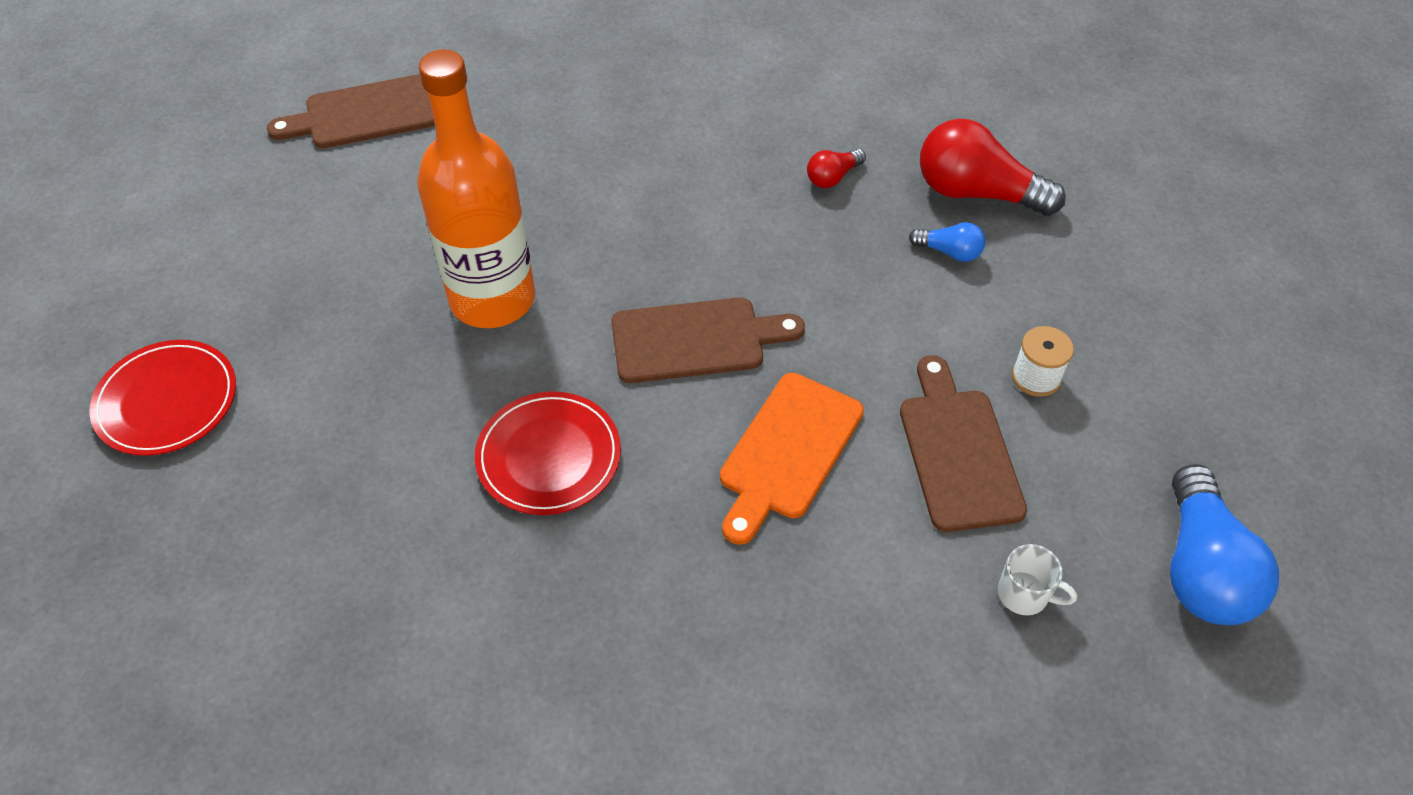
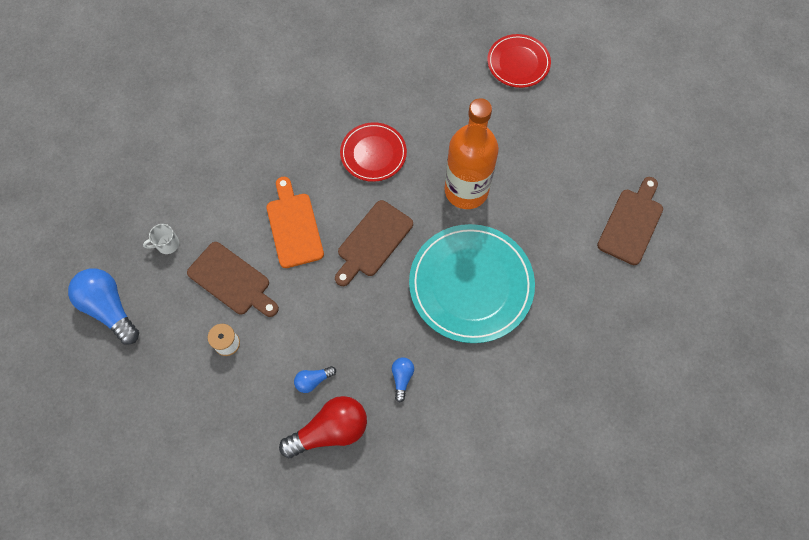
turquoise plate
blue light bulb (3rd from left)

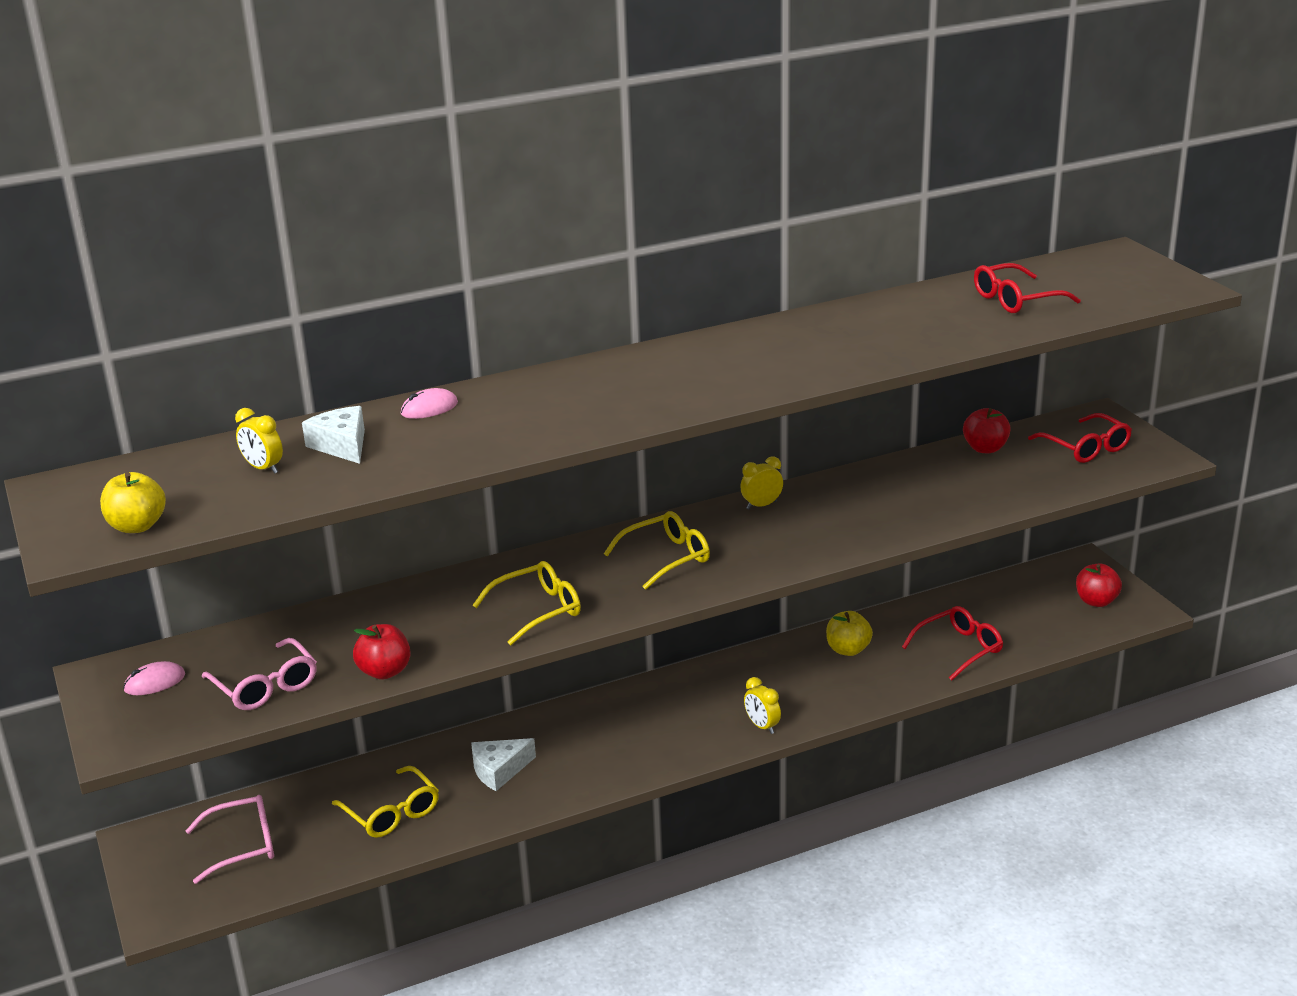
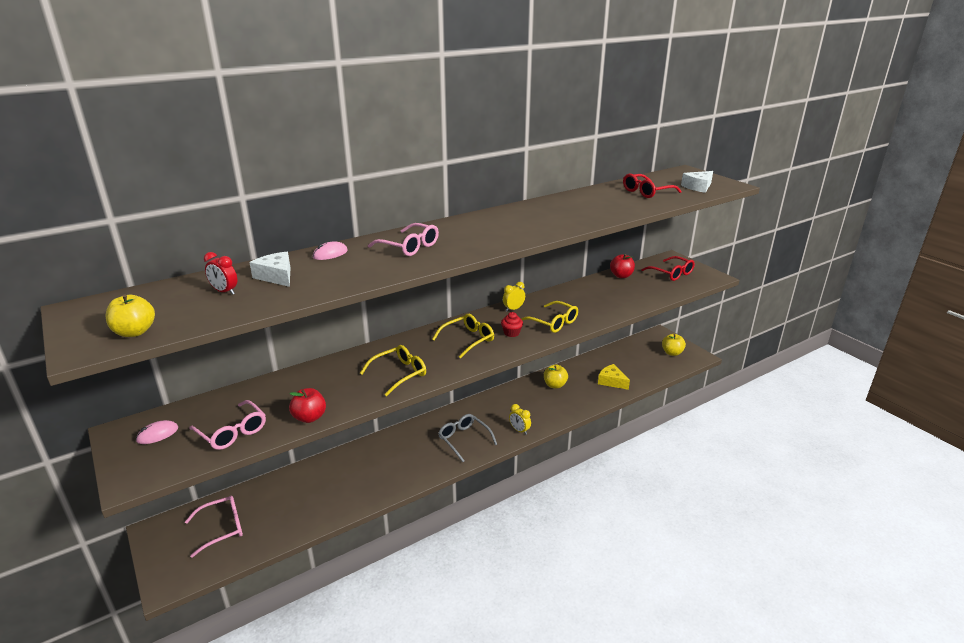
pink glasses (3rd from left)
grey glasses
red cupcake
yellow glasses (3rd from left)
white cheese (2nd from left)
yellow cheese
red clock
yellow apple (3rd from left)

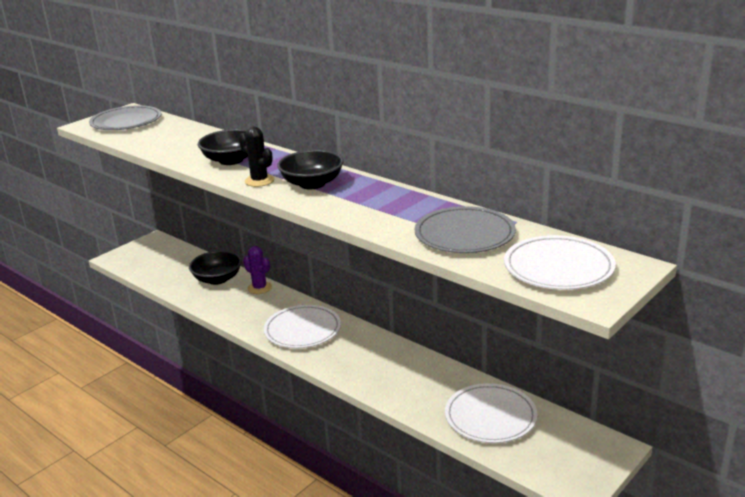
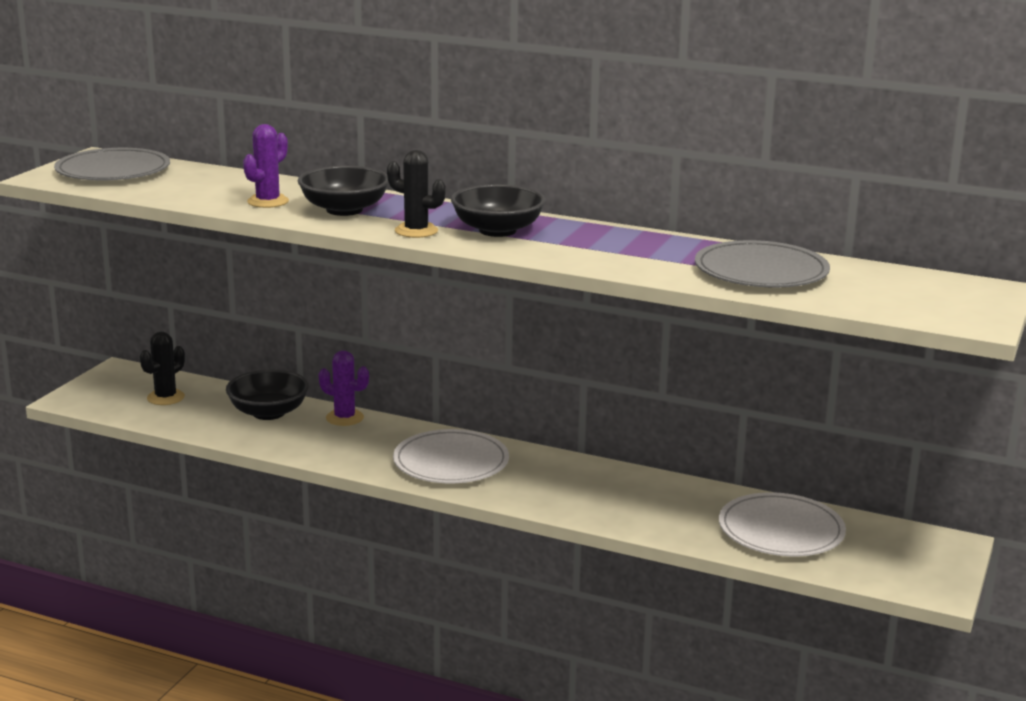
white plate (3rd from left in the first image)
black cactus (1st from left)
purple cactus (1st from left)

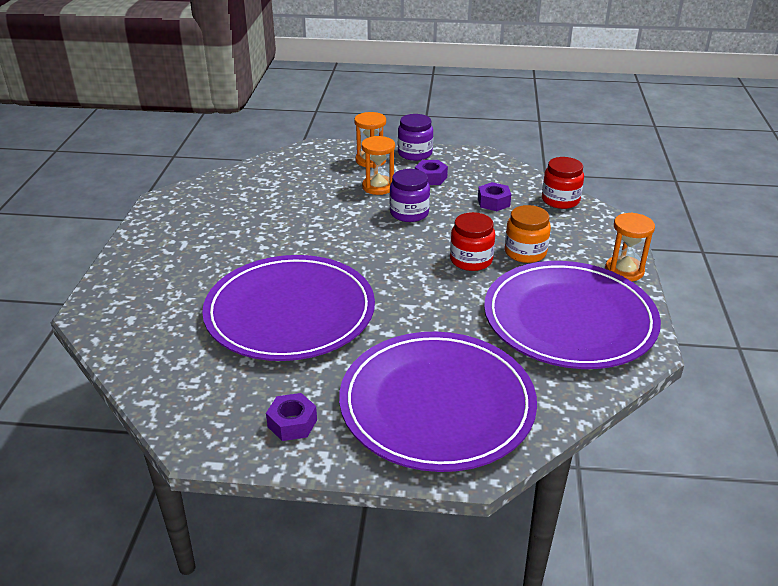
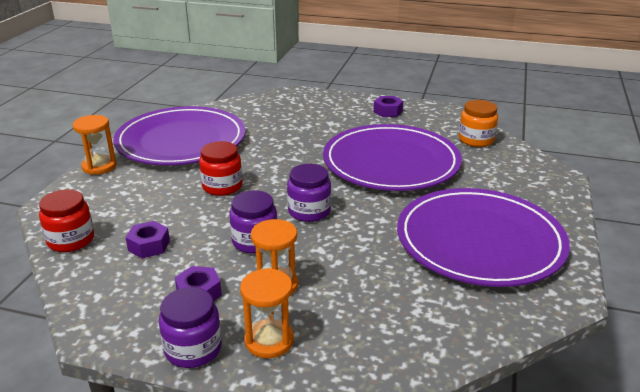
purple jar (3rd from left)
purple plate (3rd from left)
orange jar

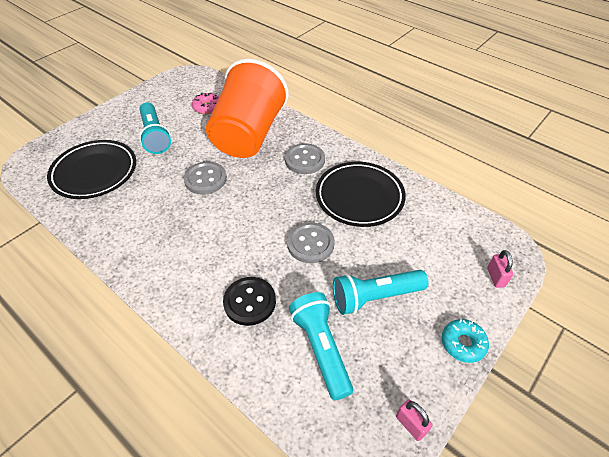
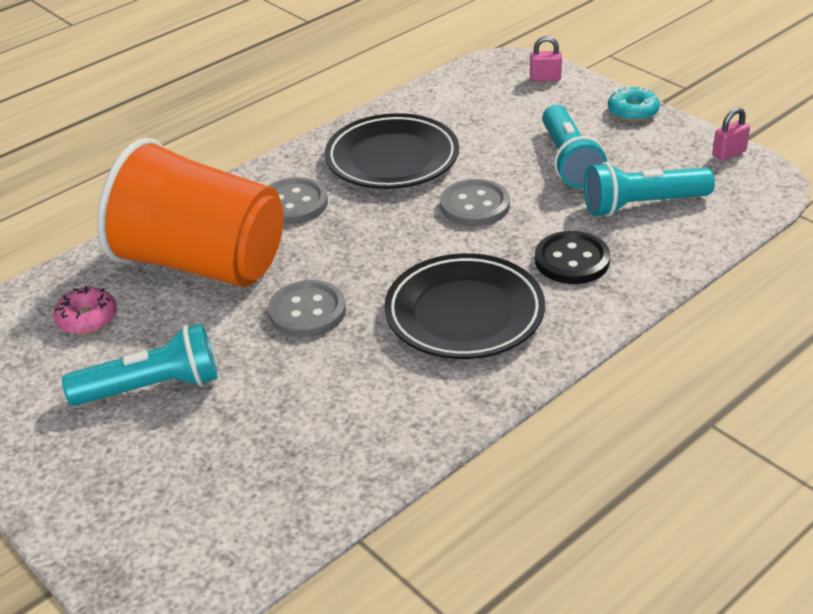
black plate (2nd from left)

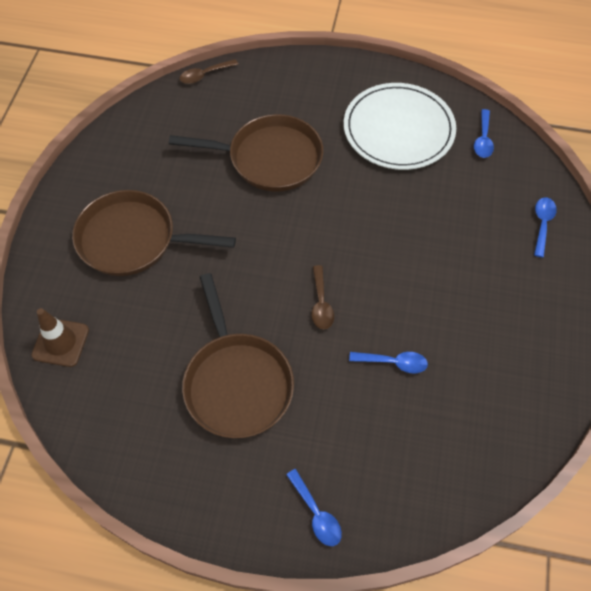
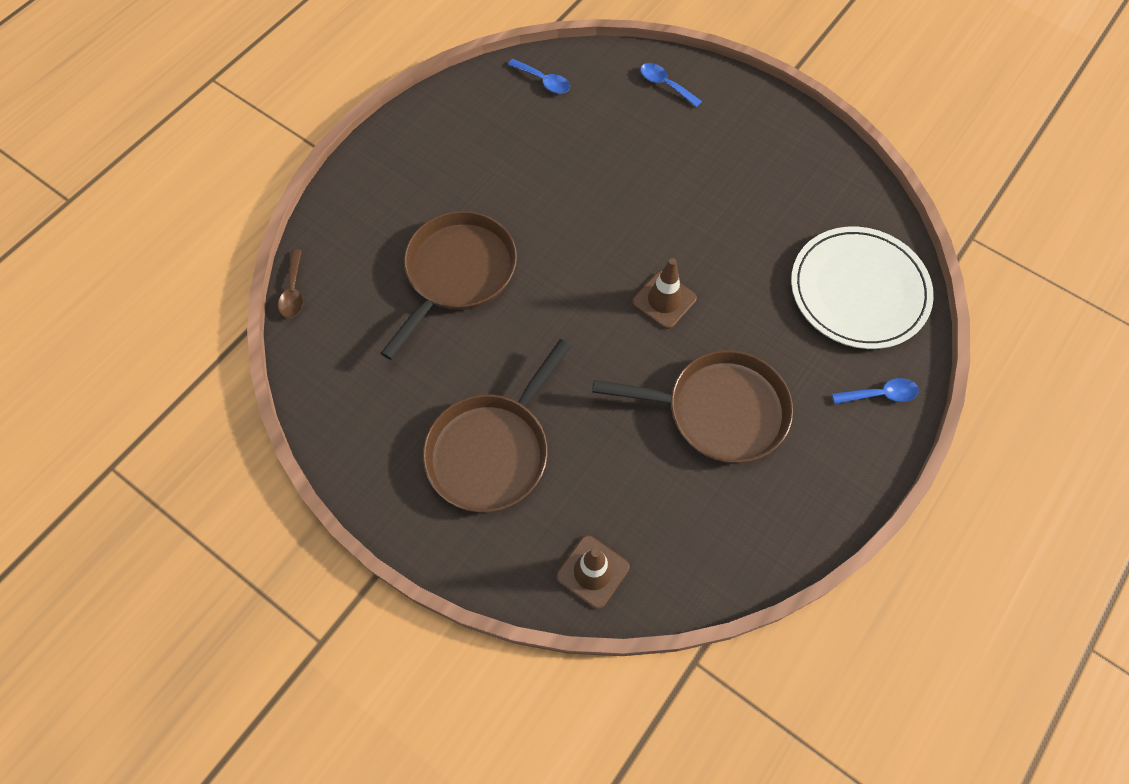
blue spoon (2nd from left in the first image)
white plate
brown traffic cone (2nd from left)

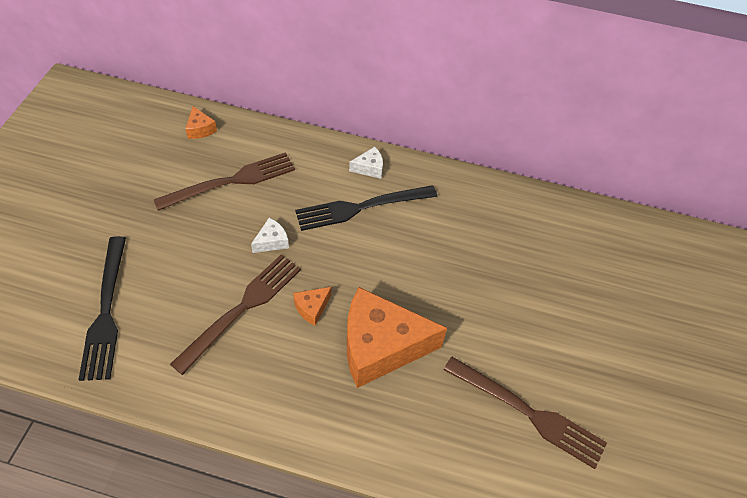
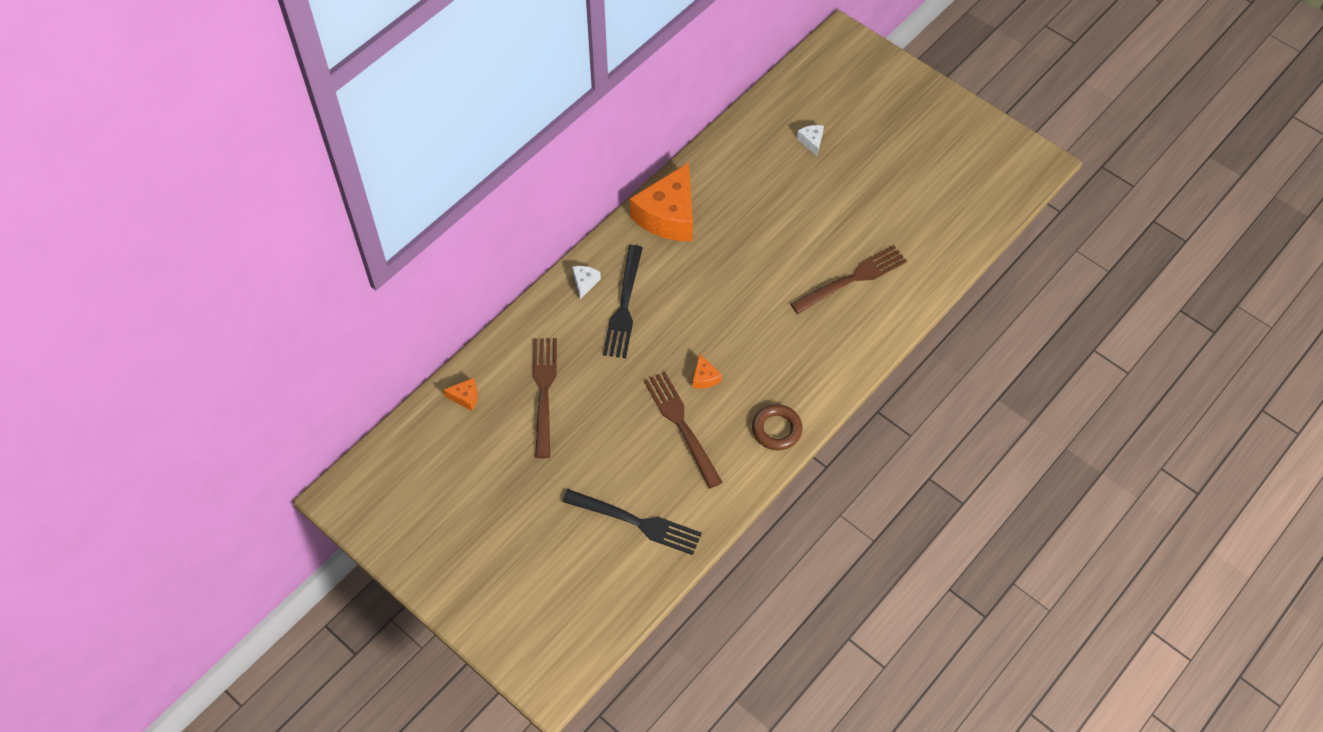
brown ring
white cheese (2nd from left)
orange cheese (2nd from left)

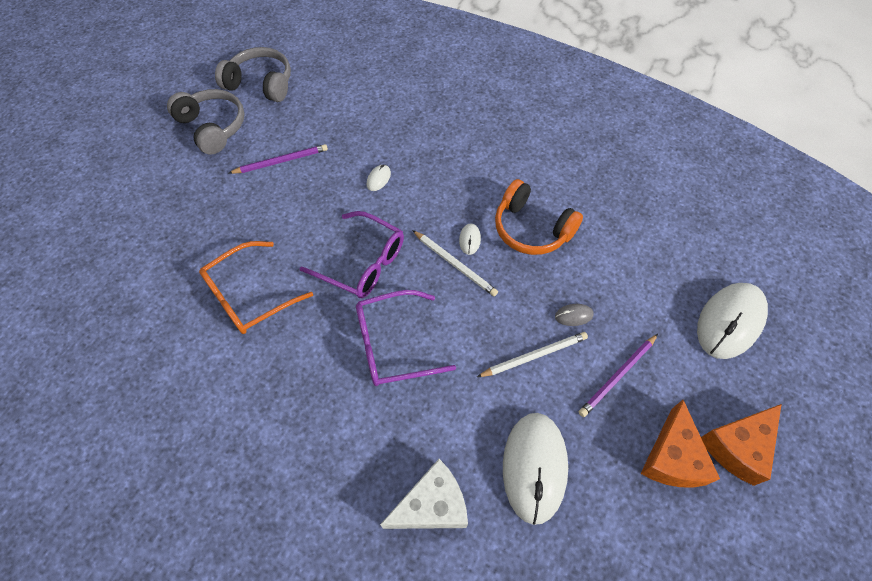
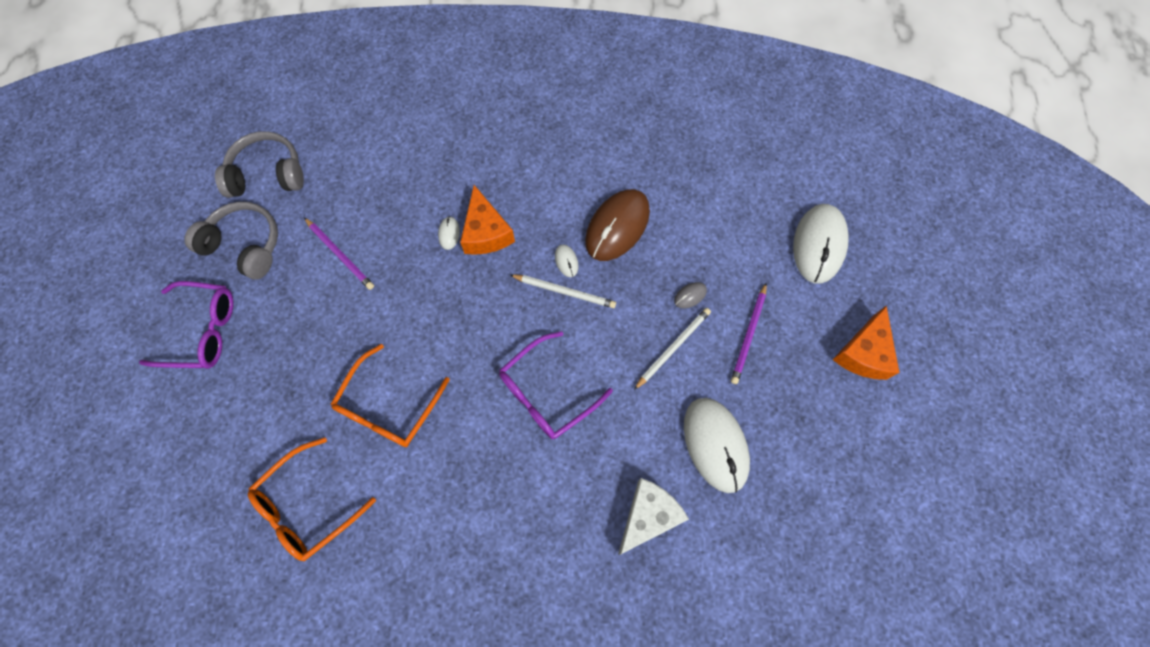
orange glasses (1st from left)
purple glasses (1st from left)
orange cheese (1st from left)
brown mouse
purple pencil (1st from left)

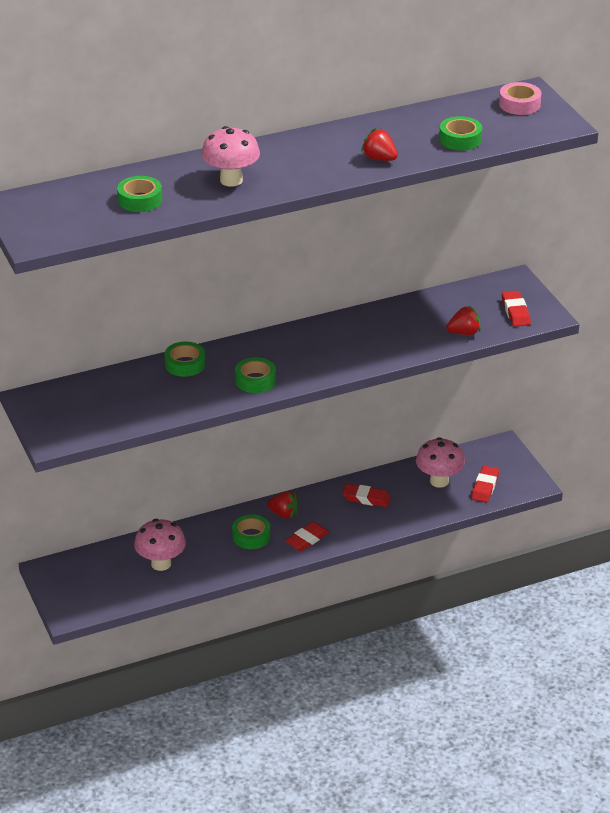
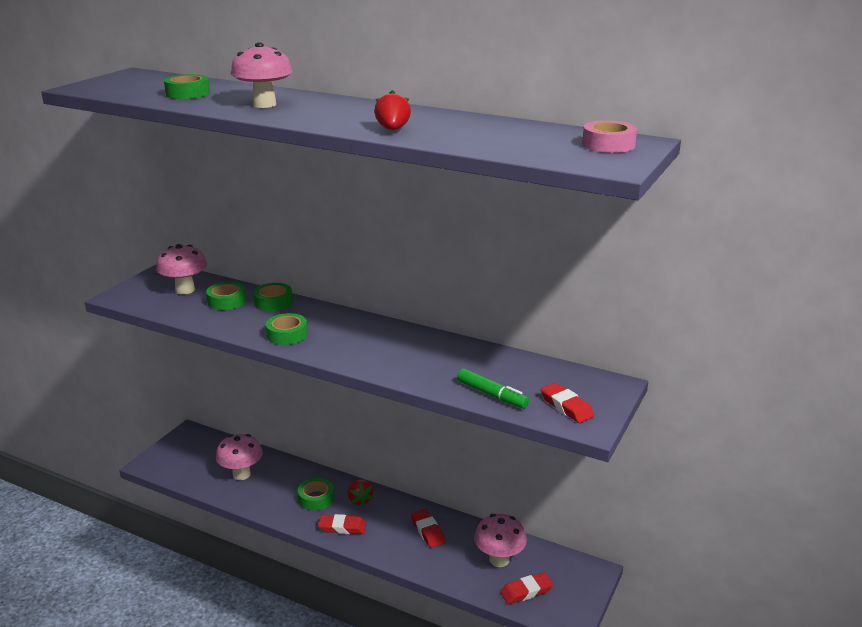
pink mushroom (1st from left)
green tape (2nd from left)
green marker
red eraser (4th from left)

